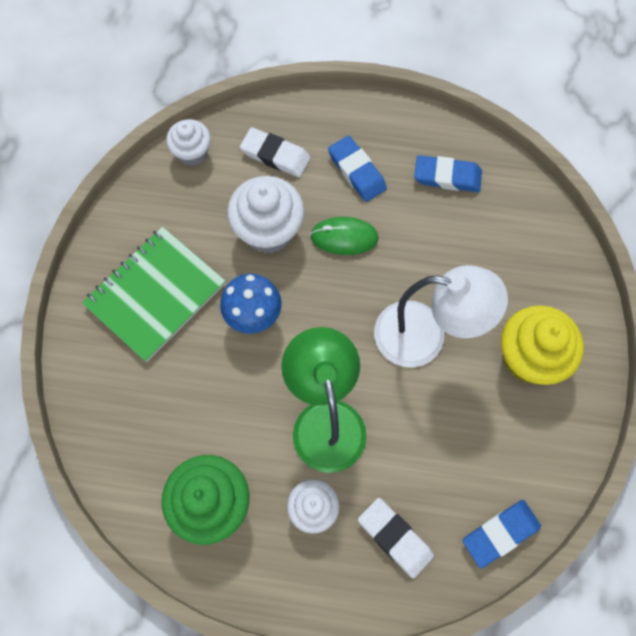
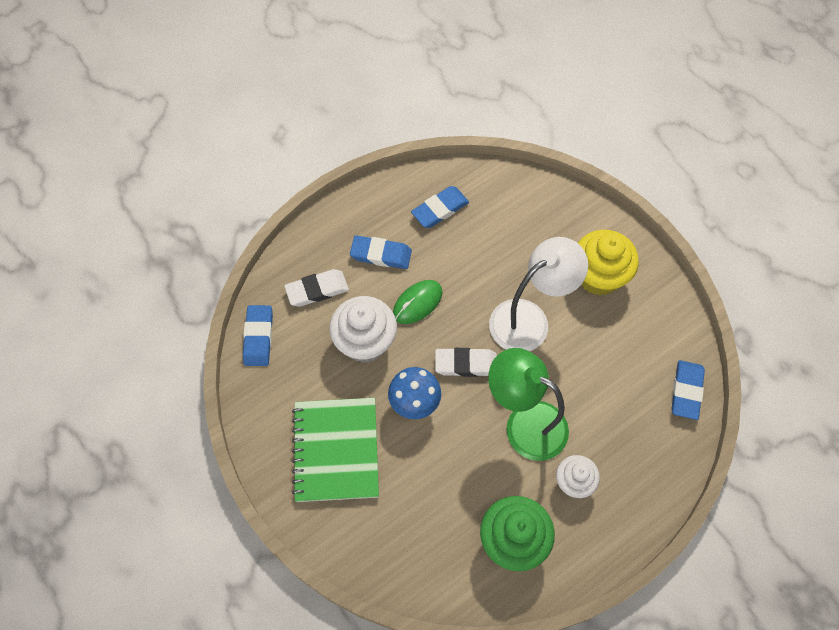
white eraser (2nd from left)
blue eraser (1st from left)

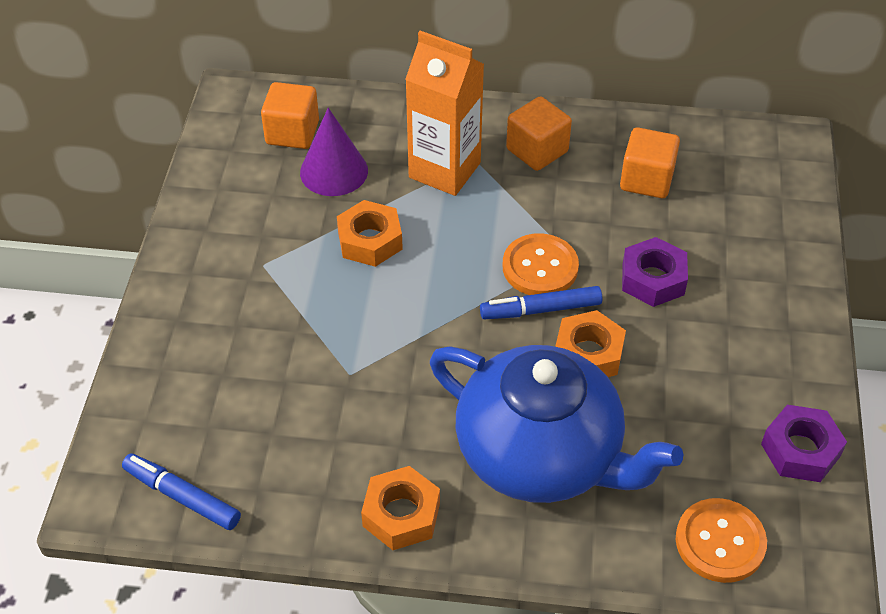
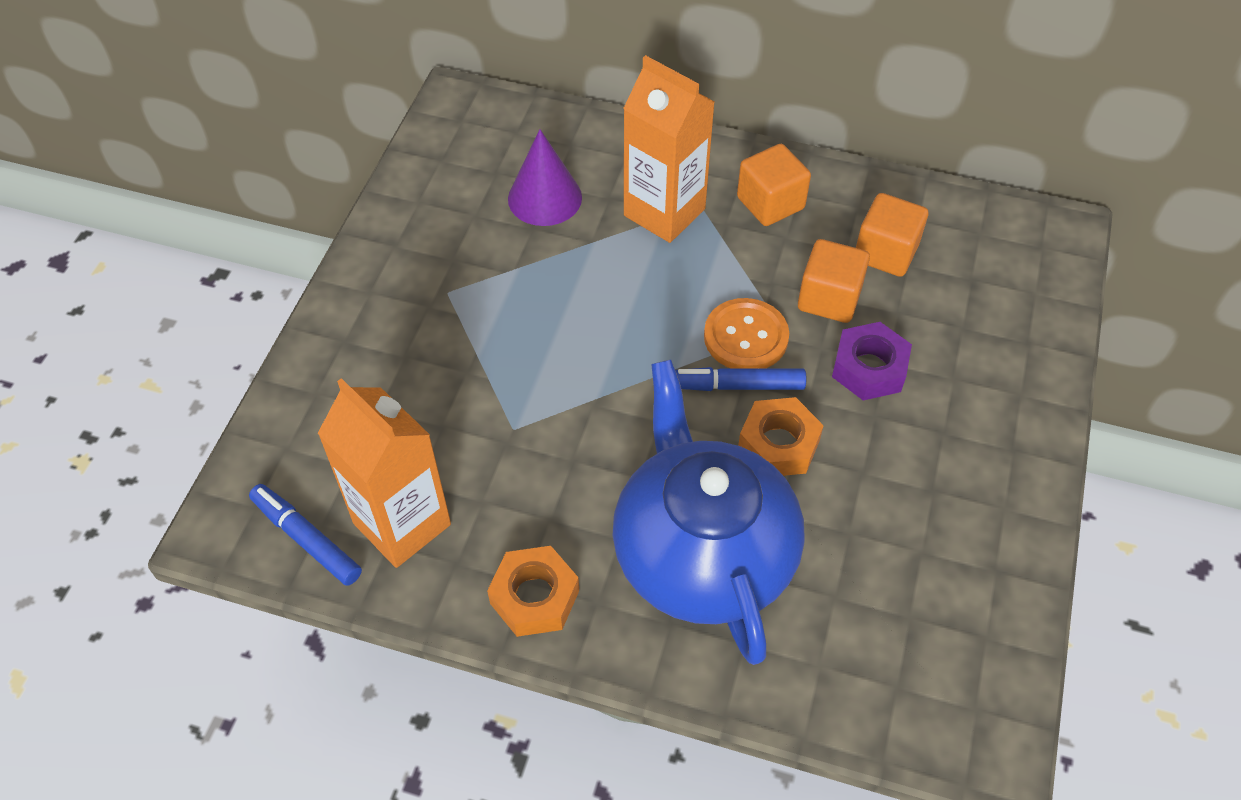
orange nut (1st from left in the first image)
orange button (2nd from left in the first image)
purple nut (2nd from left in the first image)
orange carton (1st from left)
orange cube (2nd from left)
blue teapot

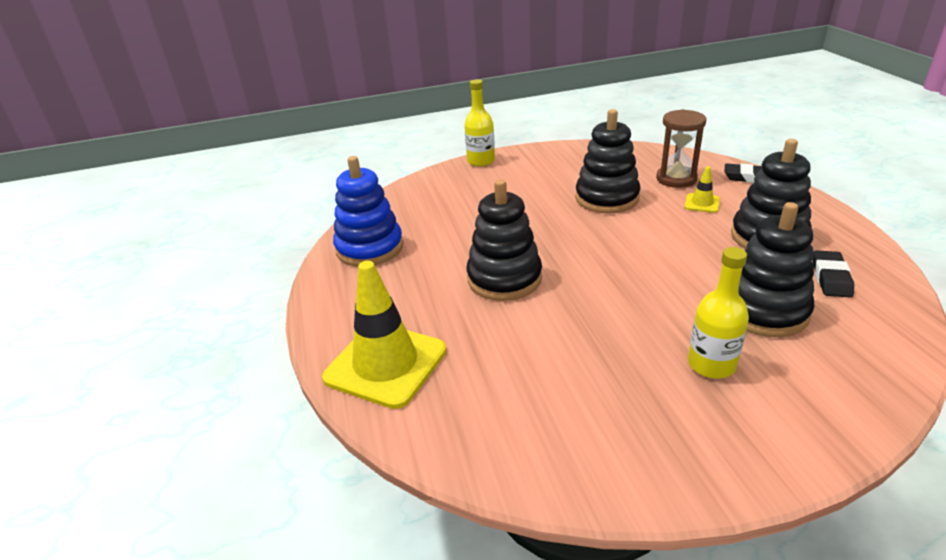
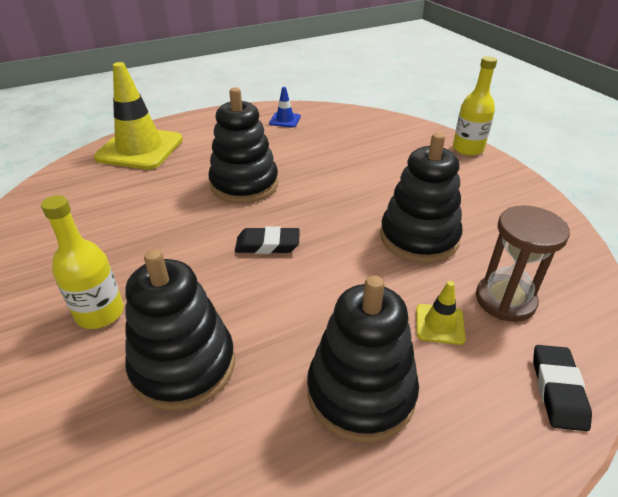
black eraser (1st from left)
blue traffic cone

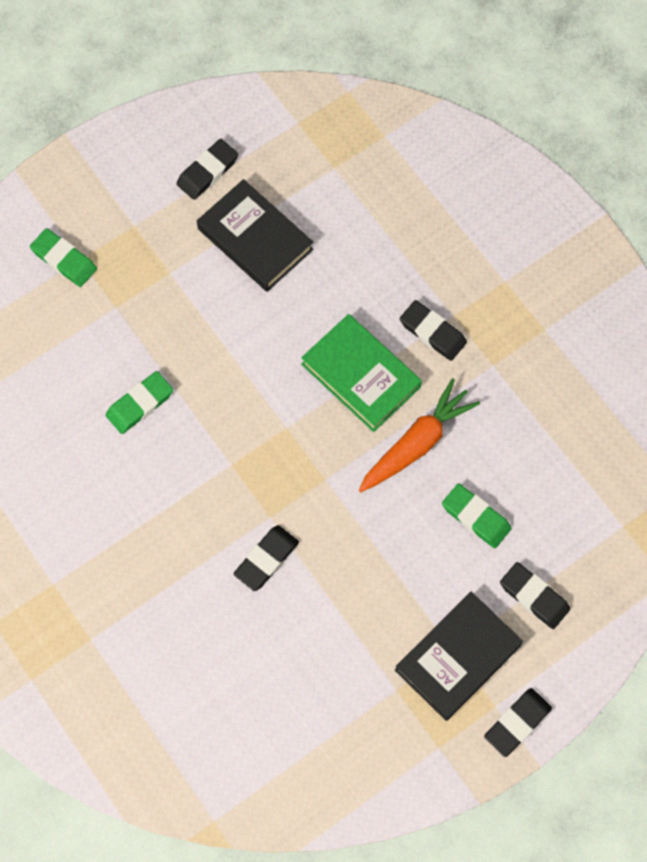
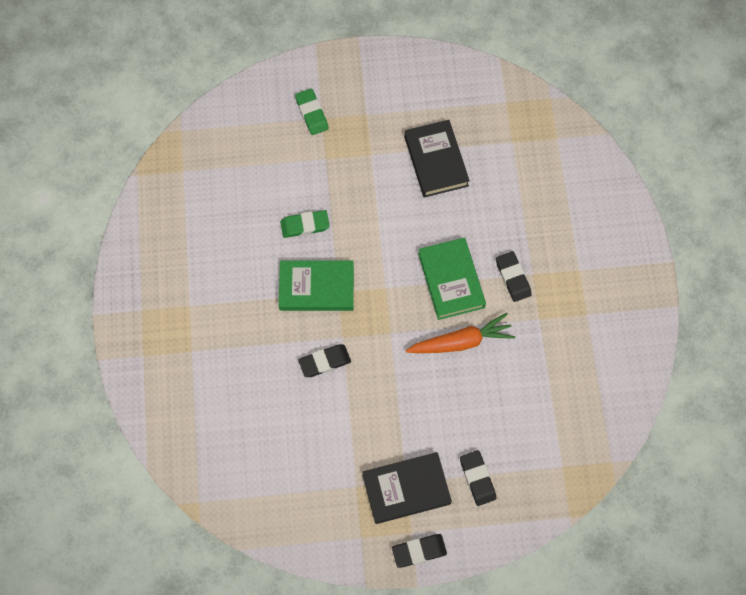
black eraser (1st from left in the first image)
green eraser (3rd from left in the first image)
green book (1st from left)

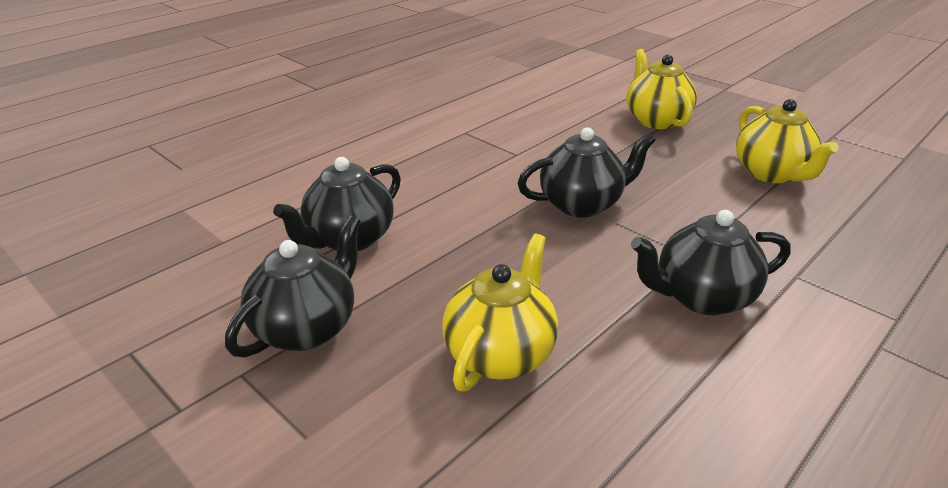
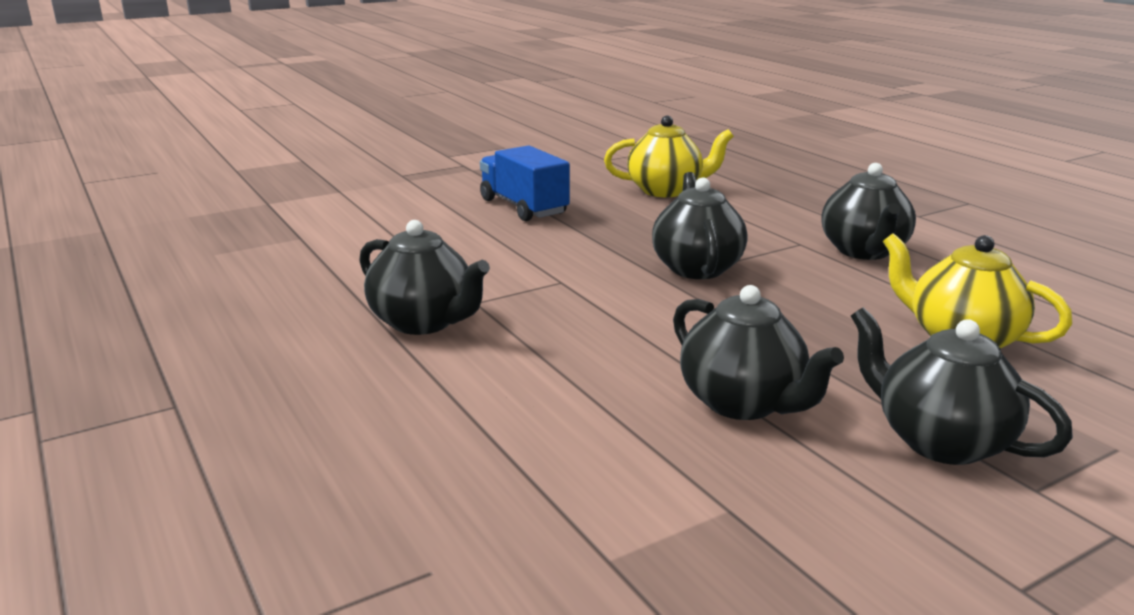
black teapot (1st from left)
blue truck

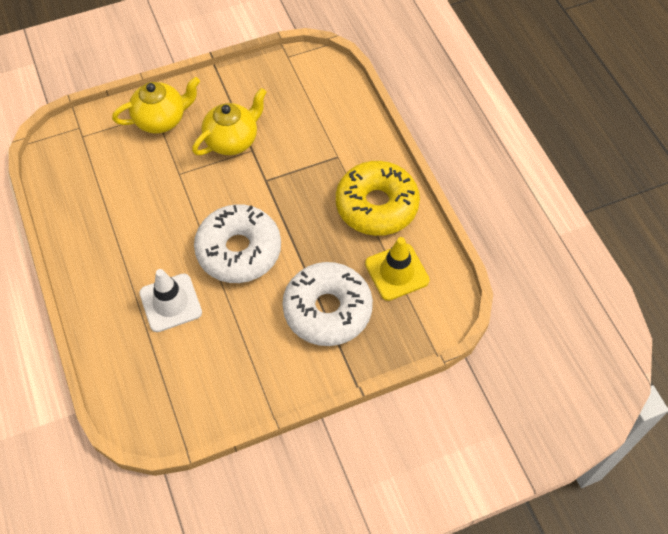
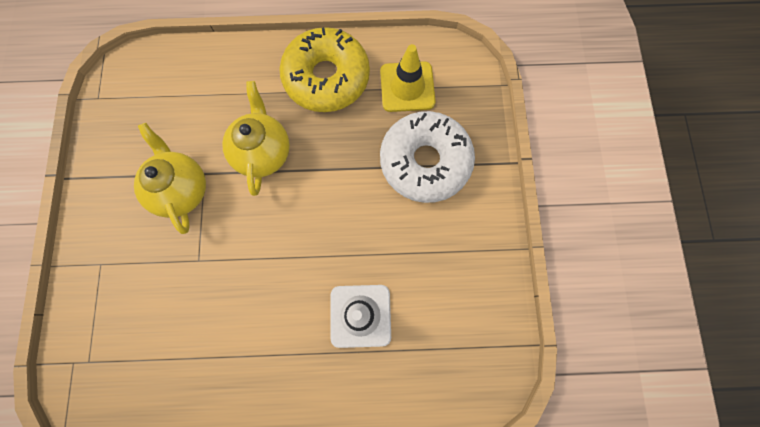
white donut (1st from left in the first image)
yellow teapot (2nd from left)

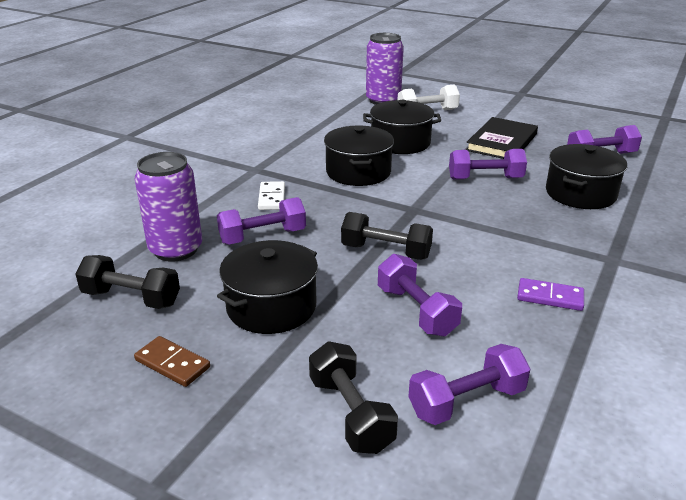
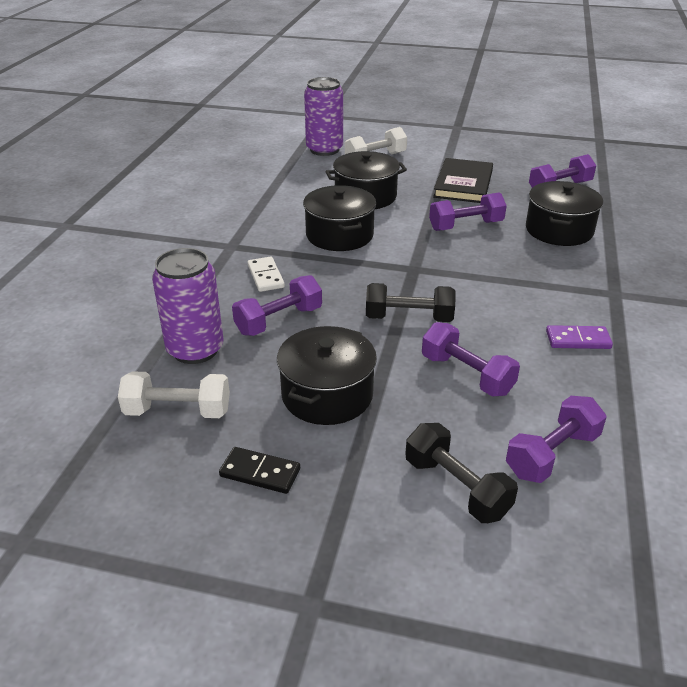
white dumbbell (1st from left)
black domino

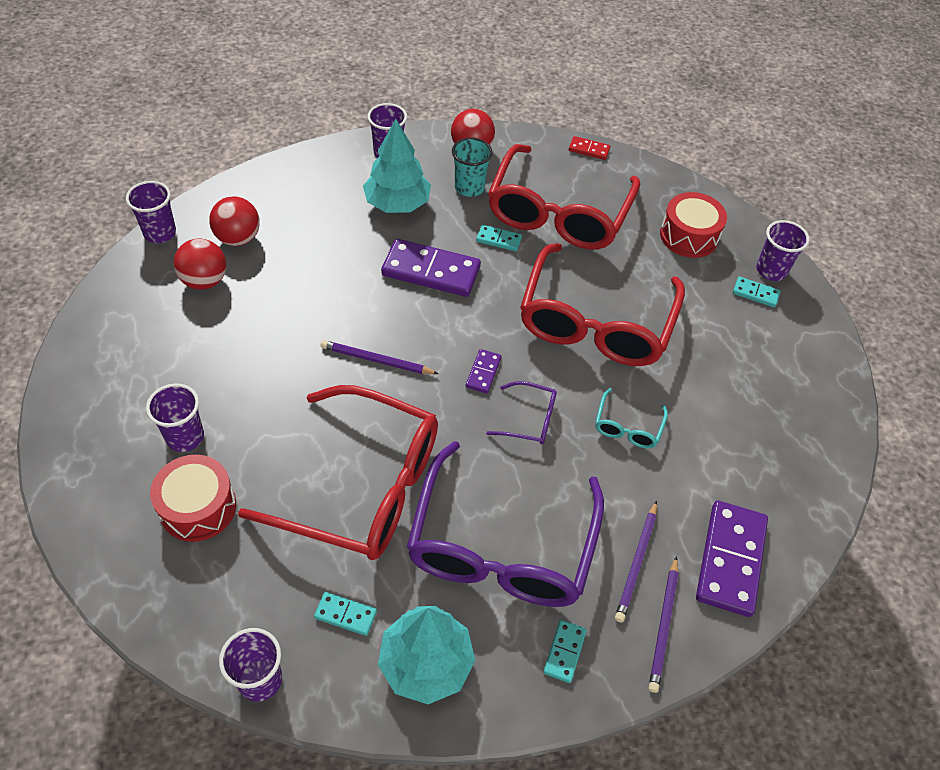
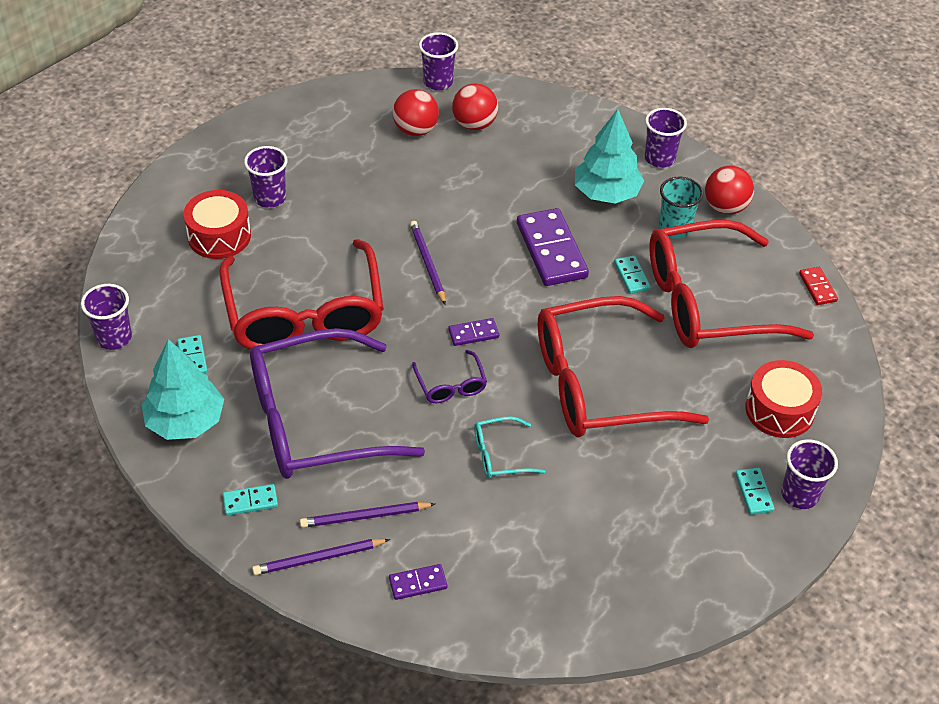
purple domino (1st from left)

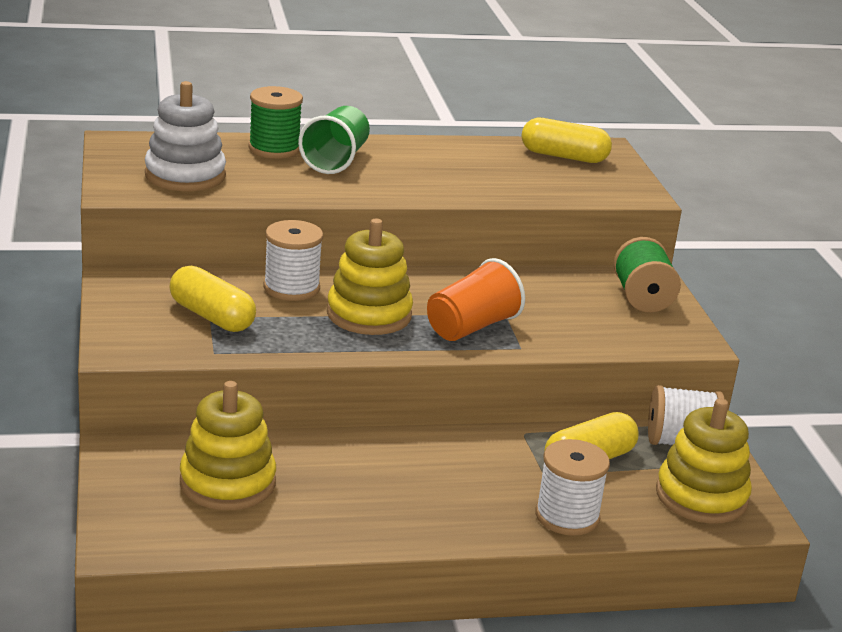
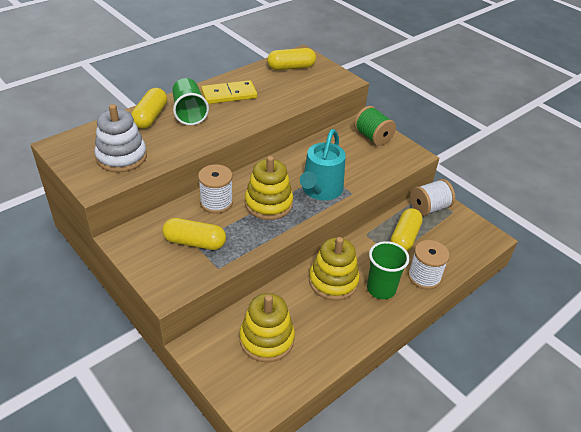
yellow domino
green cup (2nd from left)
yellow stacking toy (3rd from left)
yellow capsule (1st from left)
turquoise watering can

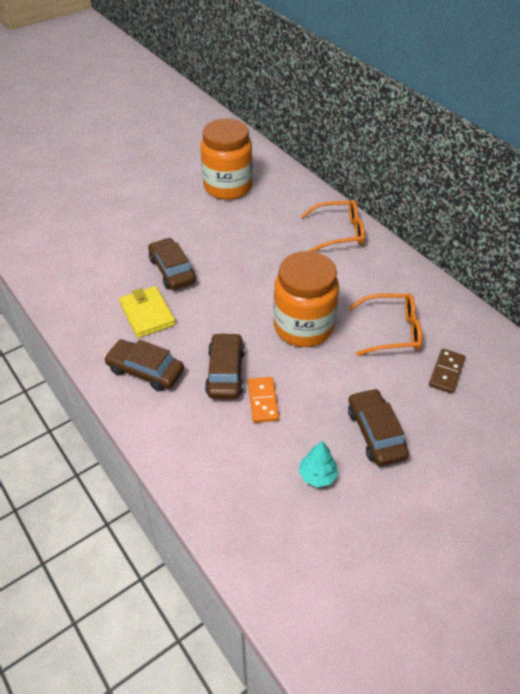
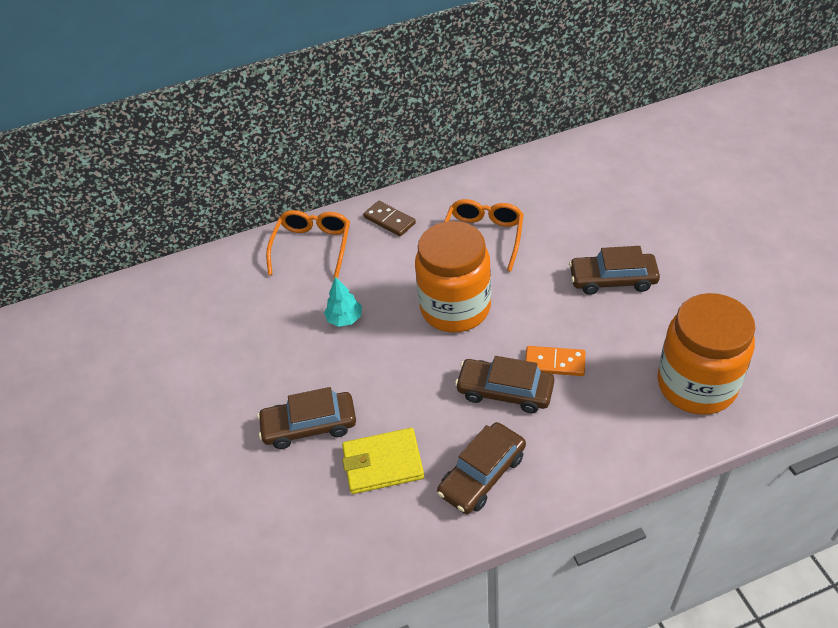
orange jar (2nd from left)
turquoise tree
brown domino

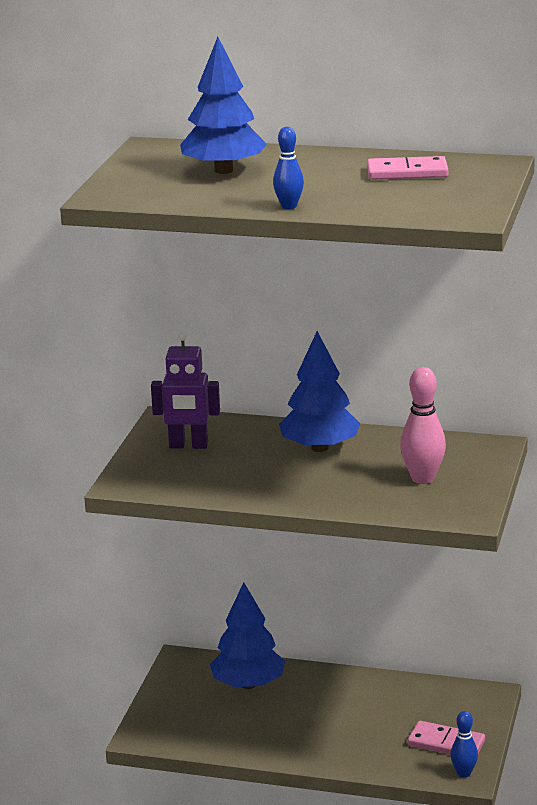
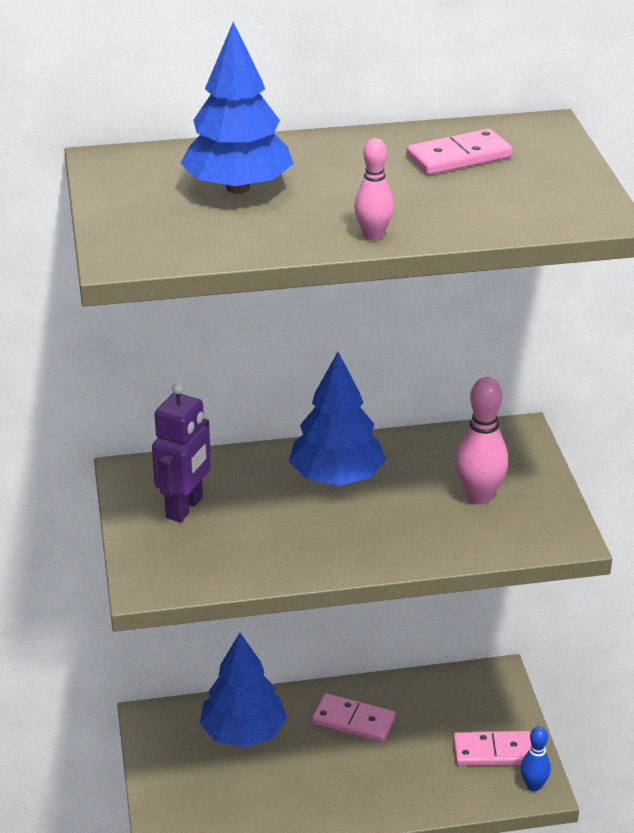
pink domino (1st from left)
pink bowling pin (1st from left)
purple robot

